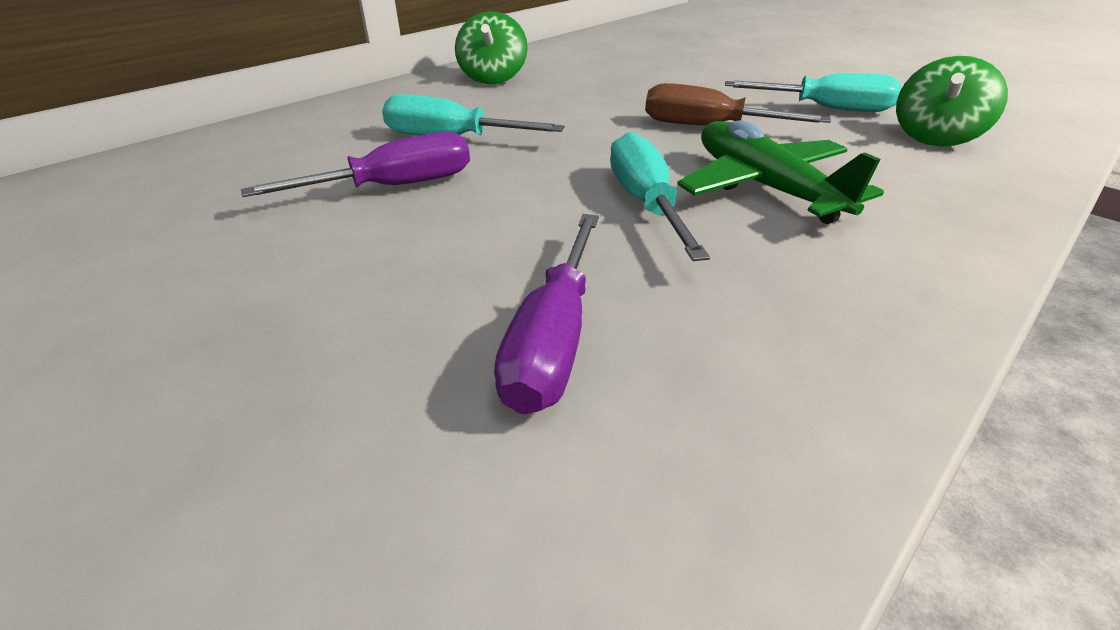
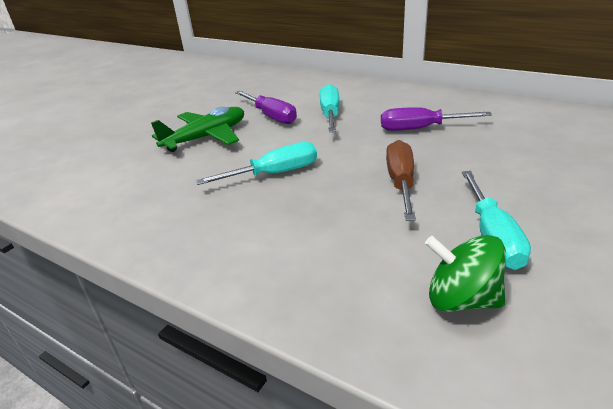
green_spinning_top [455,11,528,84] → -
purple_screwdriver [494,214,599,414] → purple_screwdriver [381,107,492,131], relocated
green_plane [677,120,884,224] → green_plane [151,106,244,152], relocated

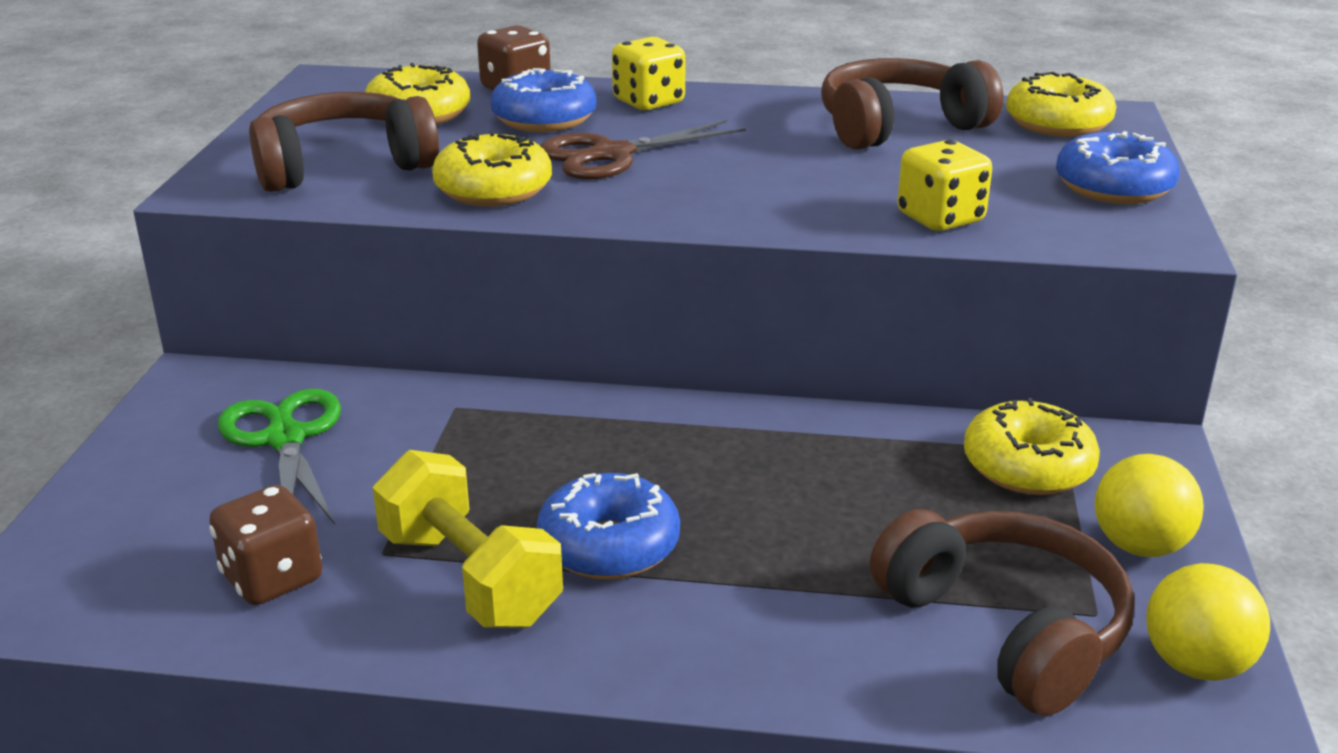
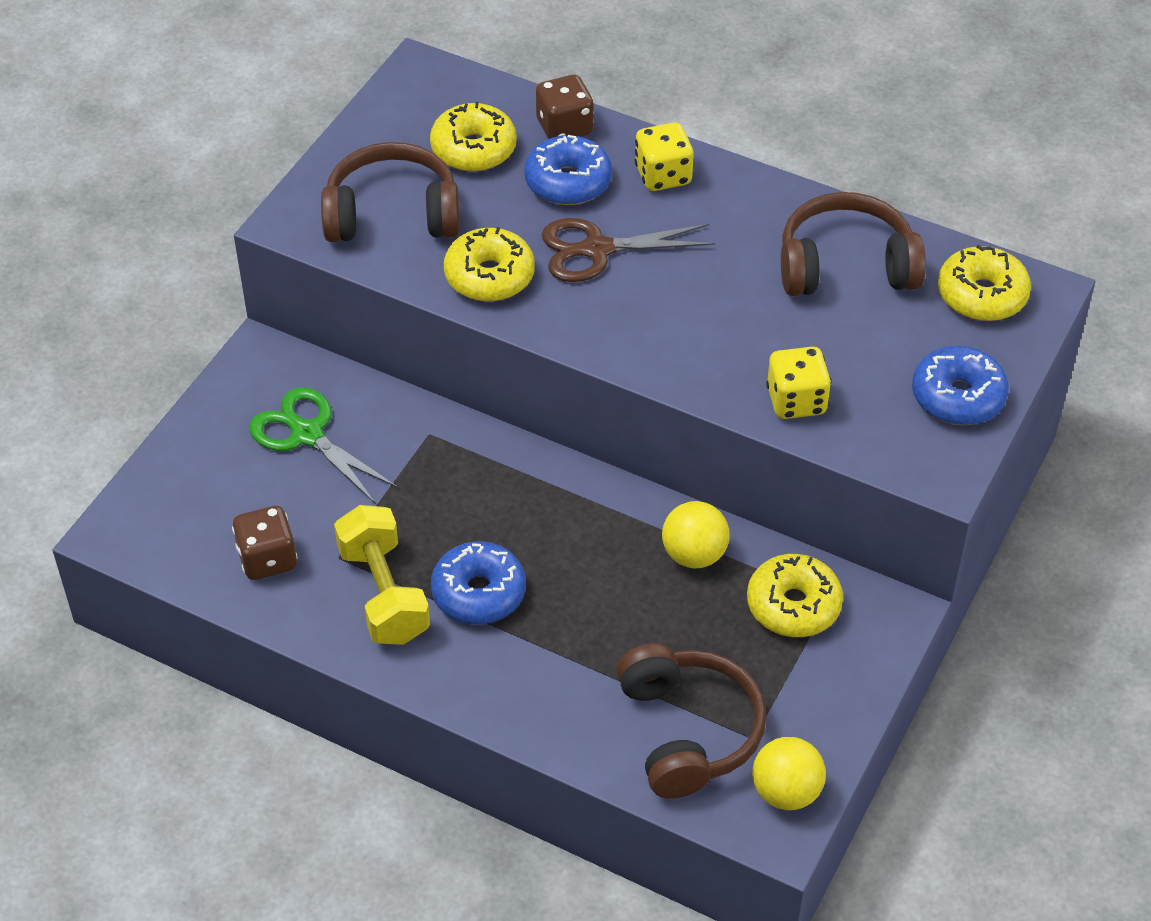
green_scissors [218,389,341,524] → green_scissors [249,387,398,504], 45 degrees counterclockwise
yellow_ball [1095,454,1204,557] → yellow_ball [662,501,730,568], relocated

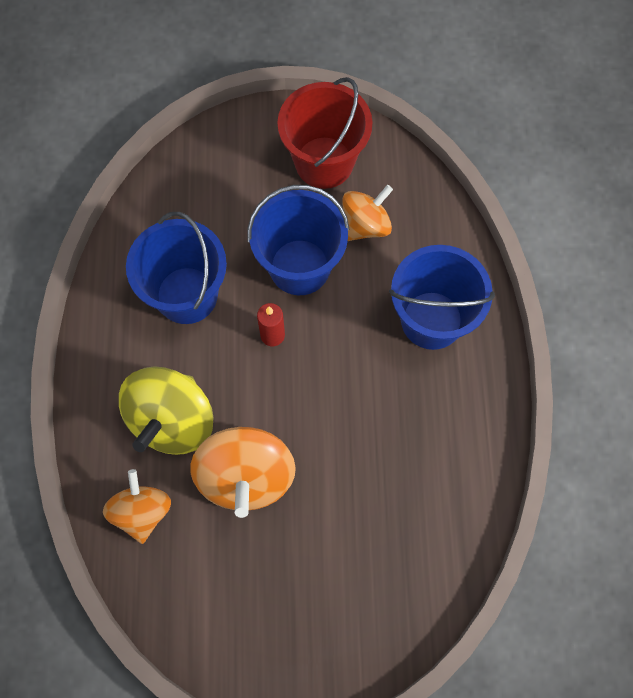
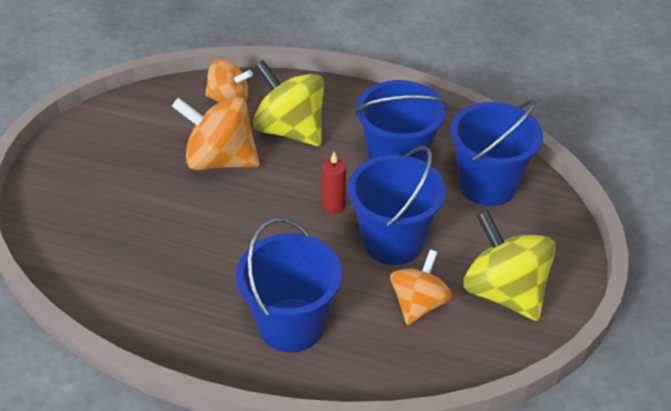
red_bucket [277,77,373,189] → yellow_spinning_top [463,210,556,321]
orange_spinning_top [342,185,393,241] → orange_spinning_top [390,250,452,325], 135 degrees counterclockwise
- → blue_bucket [450,100,543,206]

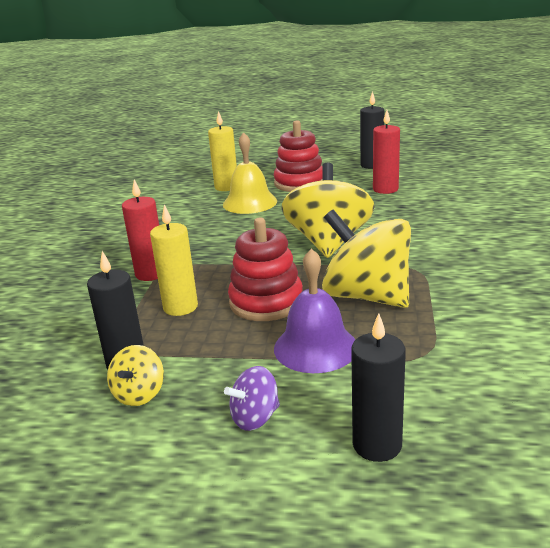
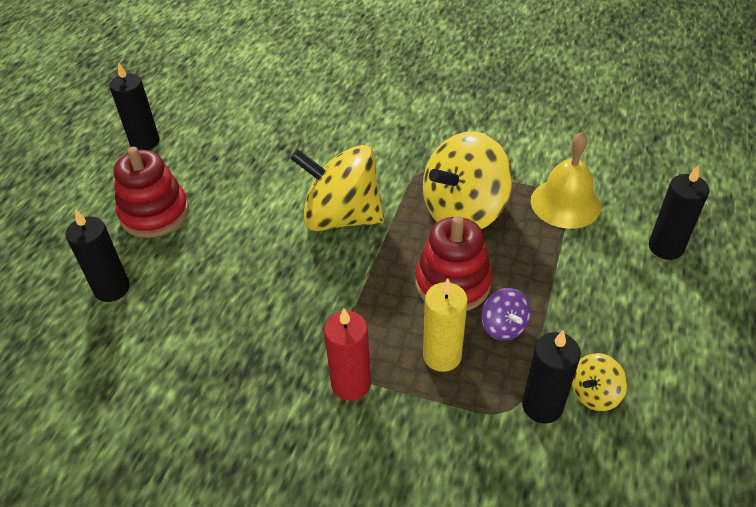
yellow_spinning_top [107,345,164,406] → yellow_spinning_top [572,353,627,411], 120 degrees clockwise
yellow_candle [208,111,237,191] → black_candle [65,209,130,302]
yellow_bell [223,132,277,214] → yellow_bell [531,132,601,229], relocated
purple_spinning_top [224,366,280,431] → purple_spinning_top [481,288,531,341], relocated
purple_bell [274,248,355,373] → -
red_candle [373,110,400,194] → -

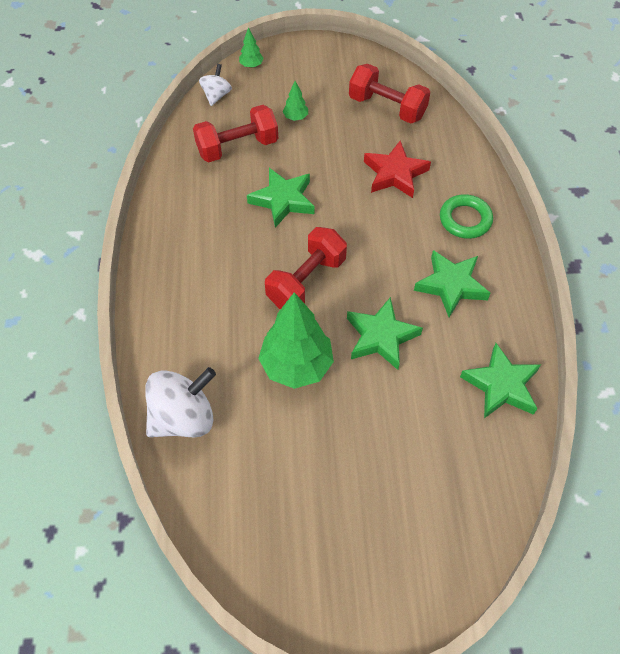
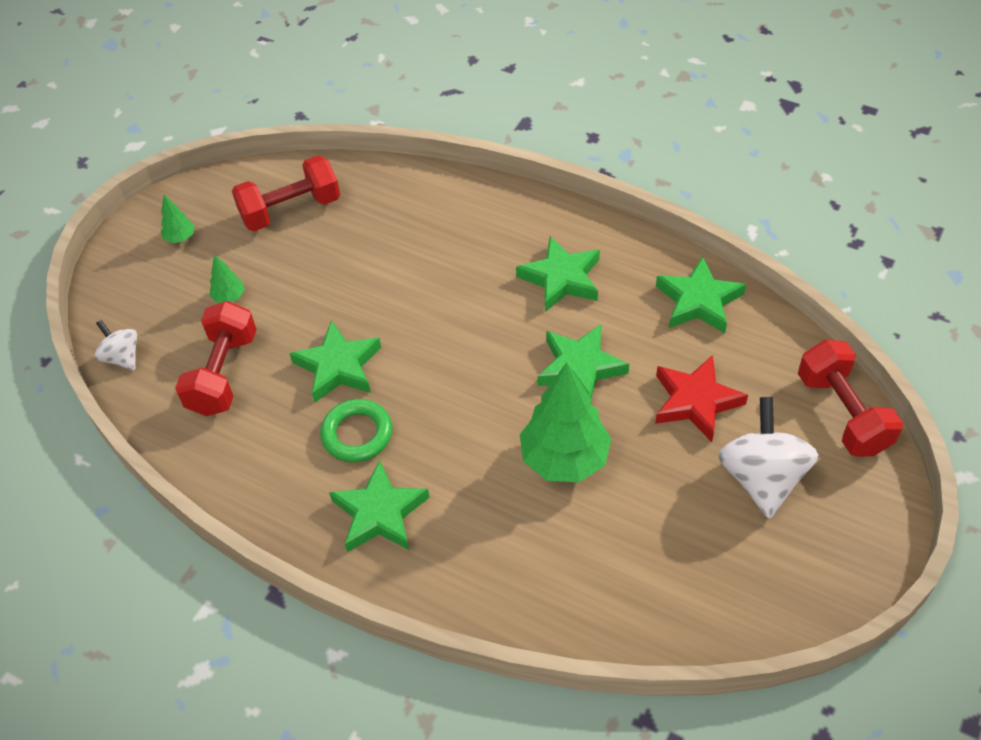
white_spinning_top [145,367,216,437] → white_spinning_top [718,397,818,519], relocated
green_tree [239,27,264,68] → green_tree [161,195,195,243], relocated
red_dumbbell [265,227,347,309] → red_dumbbell [798,340,903,457], relocated
red_star [364,140,431,198] → red_star [655,355,748,442], relocated
green_ring [440,194,493,239] → green_ring [320,399,392,462], relocated
- → green_star [329,460,430,552]

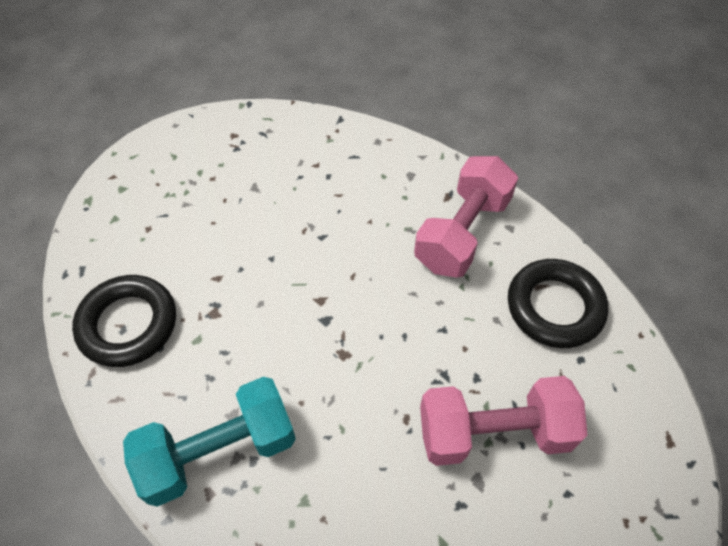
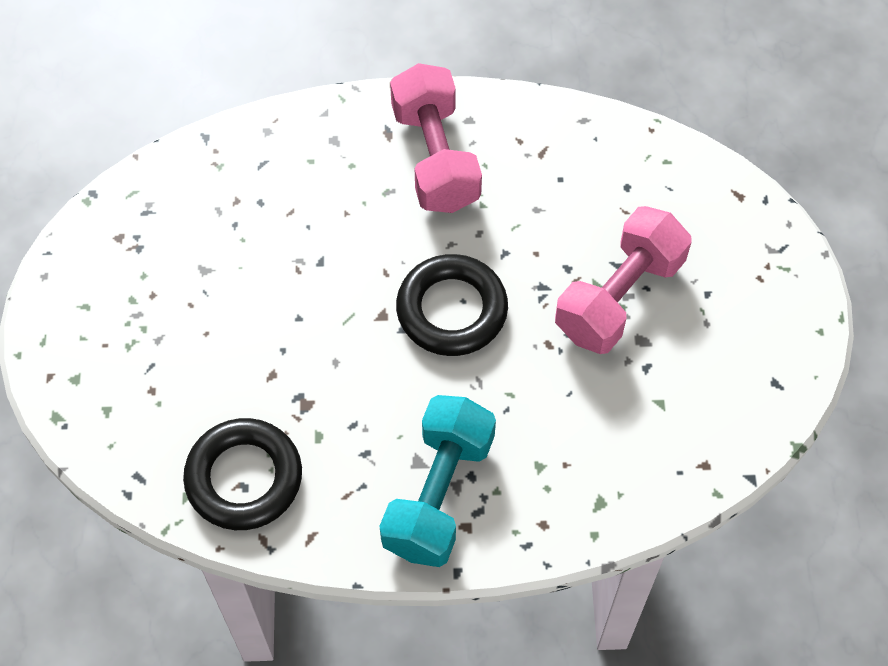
black_ring [508,259,608,348] → black_ring [396,254,508,356], relocated

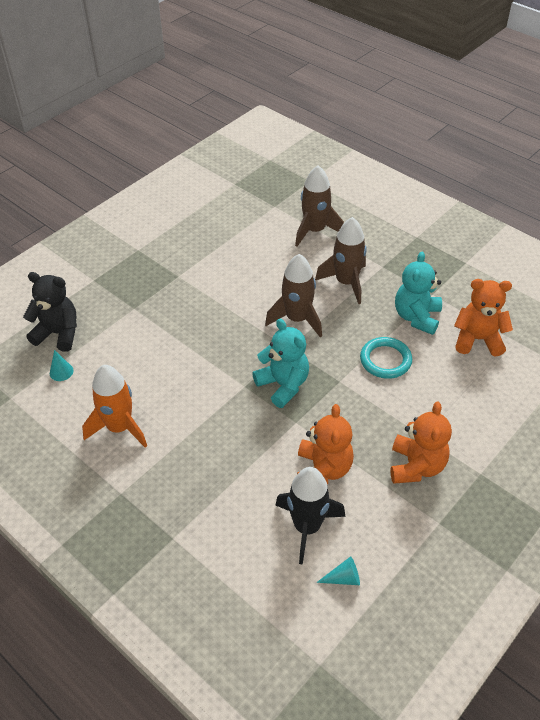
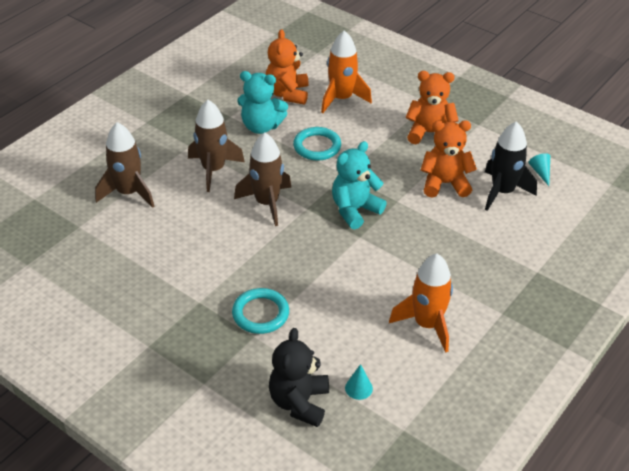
- → turquoise_ring [232,288,289,334]
- → orange_rocket [321,30,372,113]

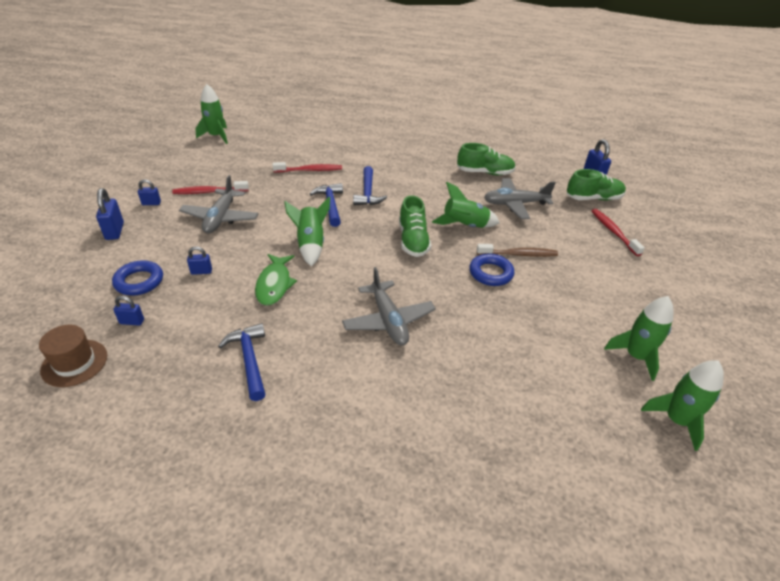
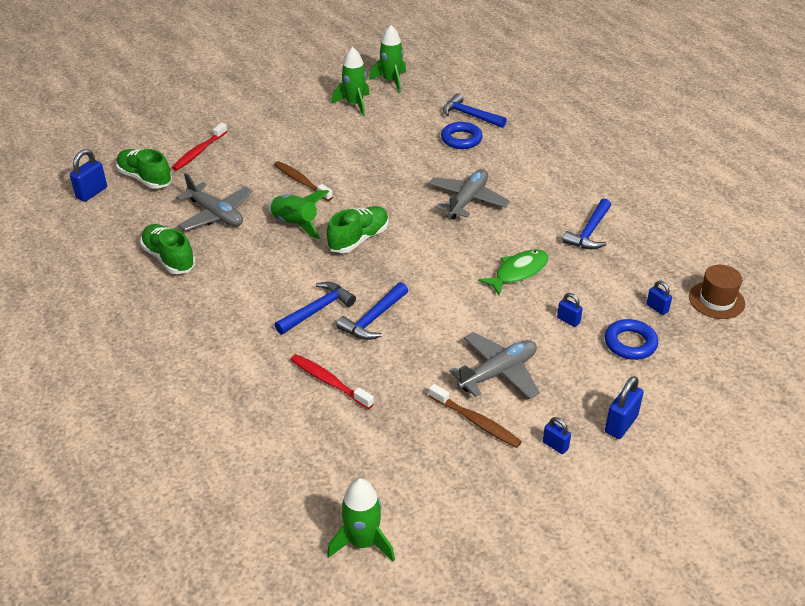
red_toothbrush [172,181,249,194] → brown_toothbrush [429,384,522,448]
green_rocket [285,197,330,267] → -
blue_ring [470,254,514,286] → blue_ring [441,122,483,149], relocated
- → blue_hammer [443,93,507,128]

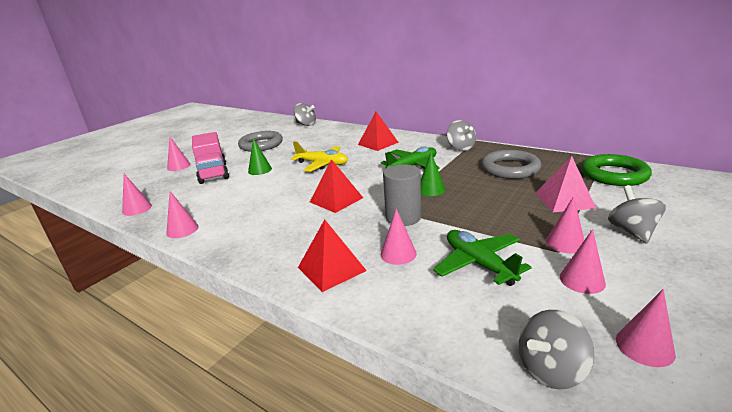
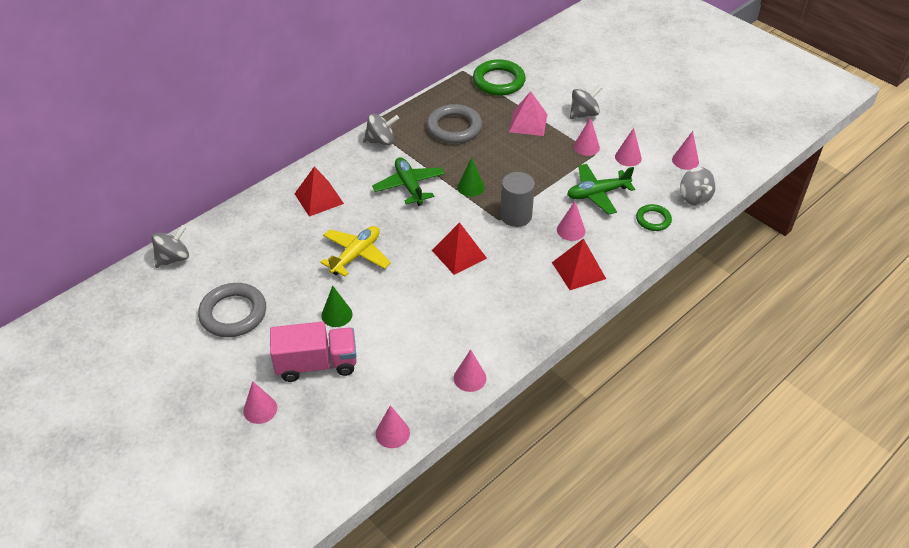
grey_spinning_top [608,185,666,244] → grey_spinning_top [570,85,602,119], 135 degrees clockwise
- → green_ring [636,204,672,231]

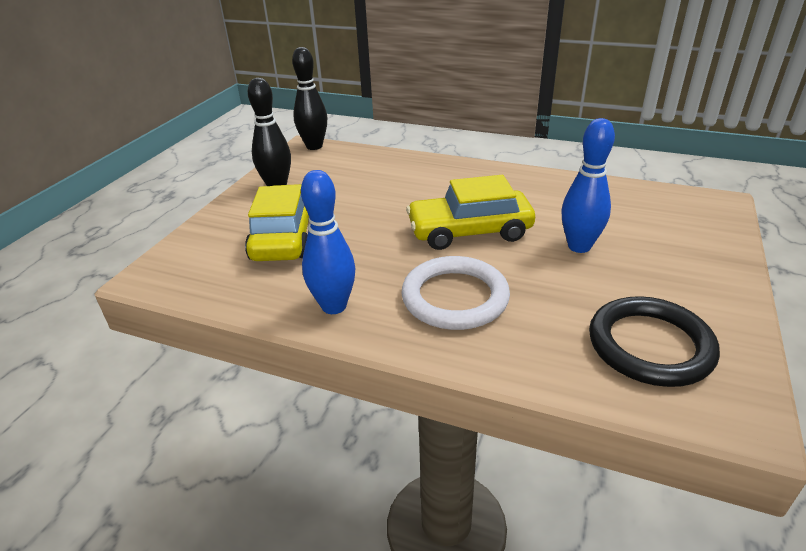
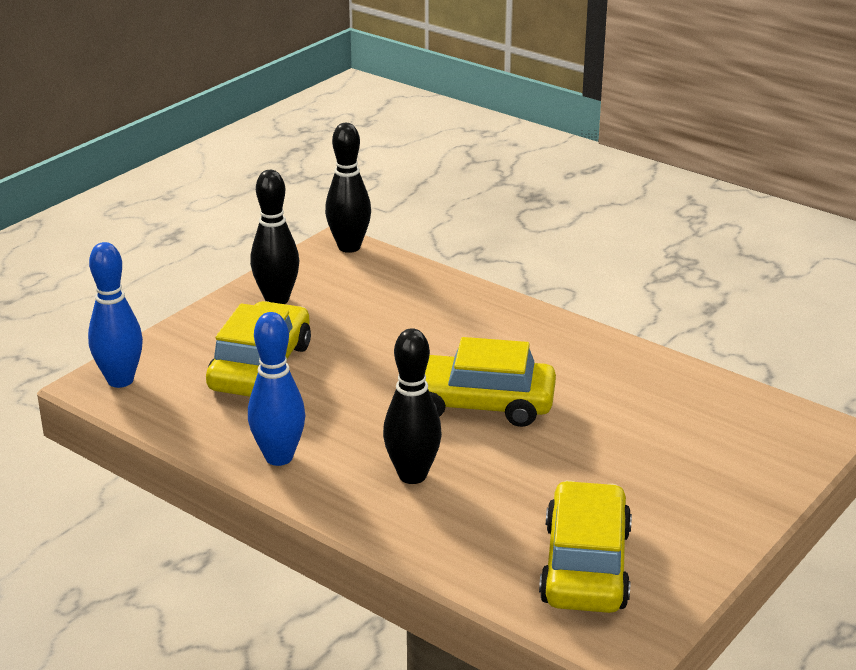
white_ring [401,256,510,330] → black_bowling_pin [383,328,442,484]
blue_bowling_pin [561,118,615,253] → blue_bowling_pin [88,242,143,388], relocated
black_ring [589,296,720,387] → yellow_car [539,480,632,613]

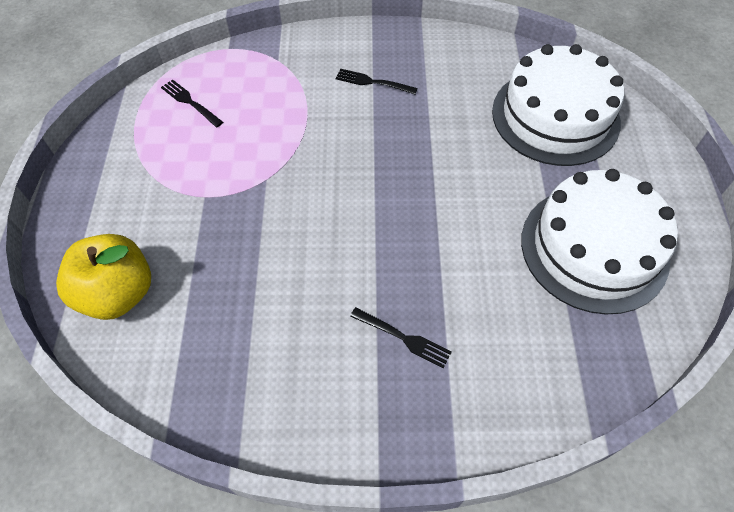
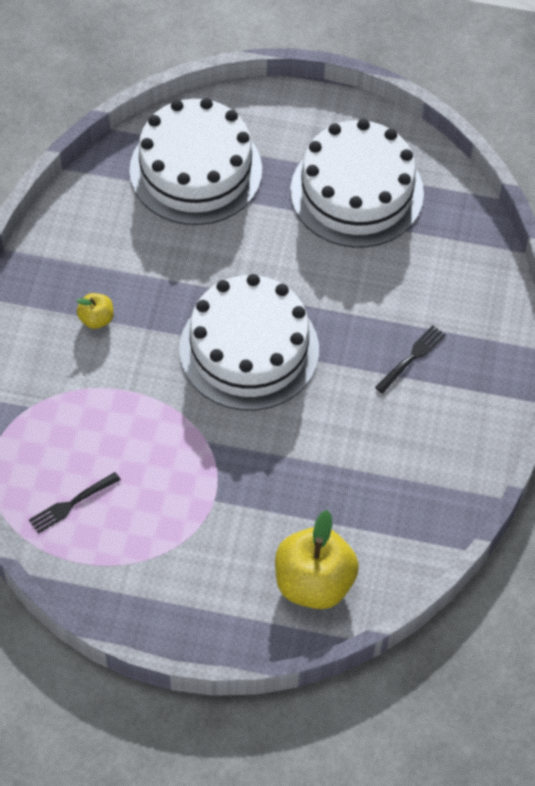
black_fork [336,68,417,94] → yellow_apple [76,293,114,329]
- → white_cake [179,274,319,410]

